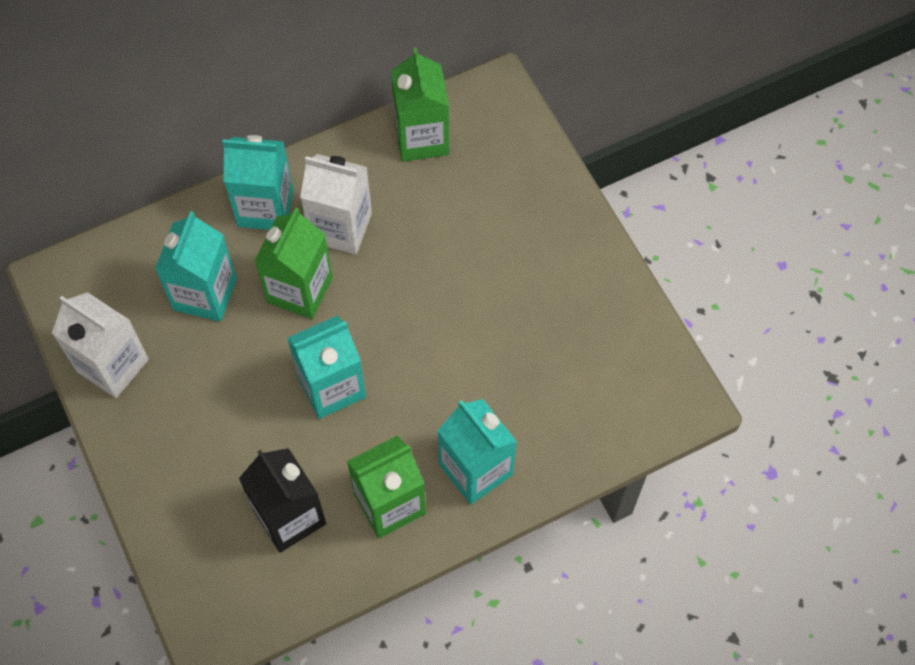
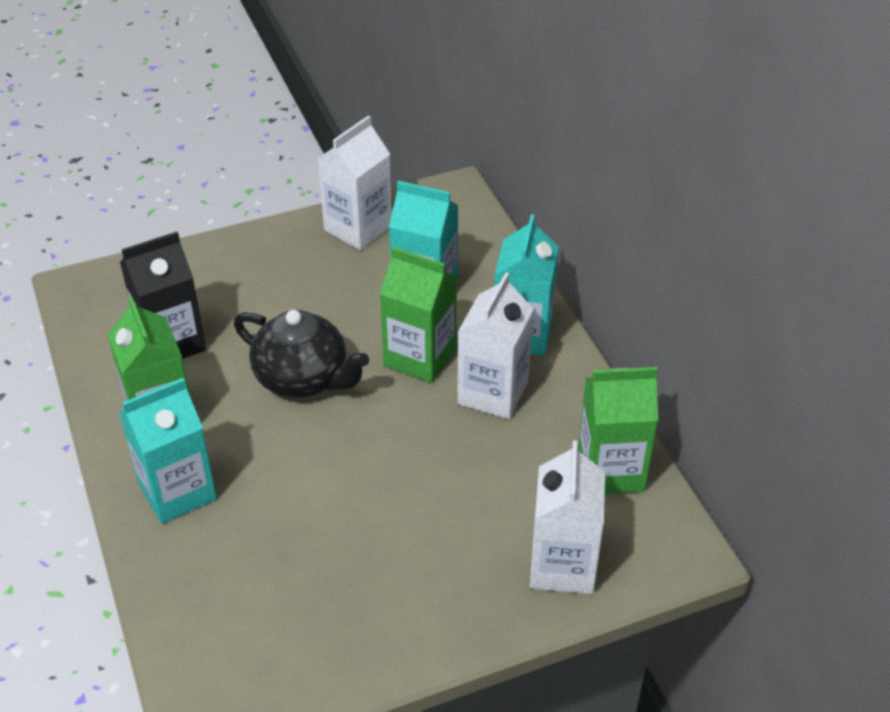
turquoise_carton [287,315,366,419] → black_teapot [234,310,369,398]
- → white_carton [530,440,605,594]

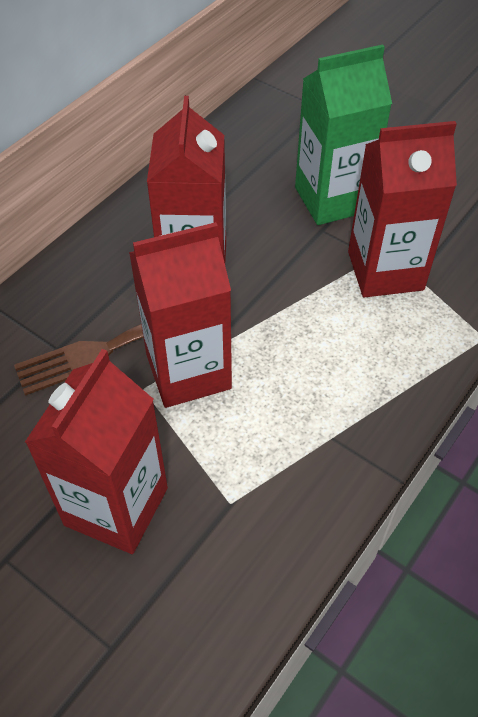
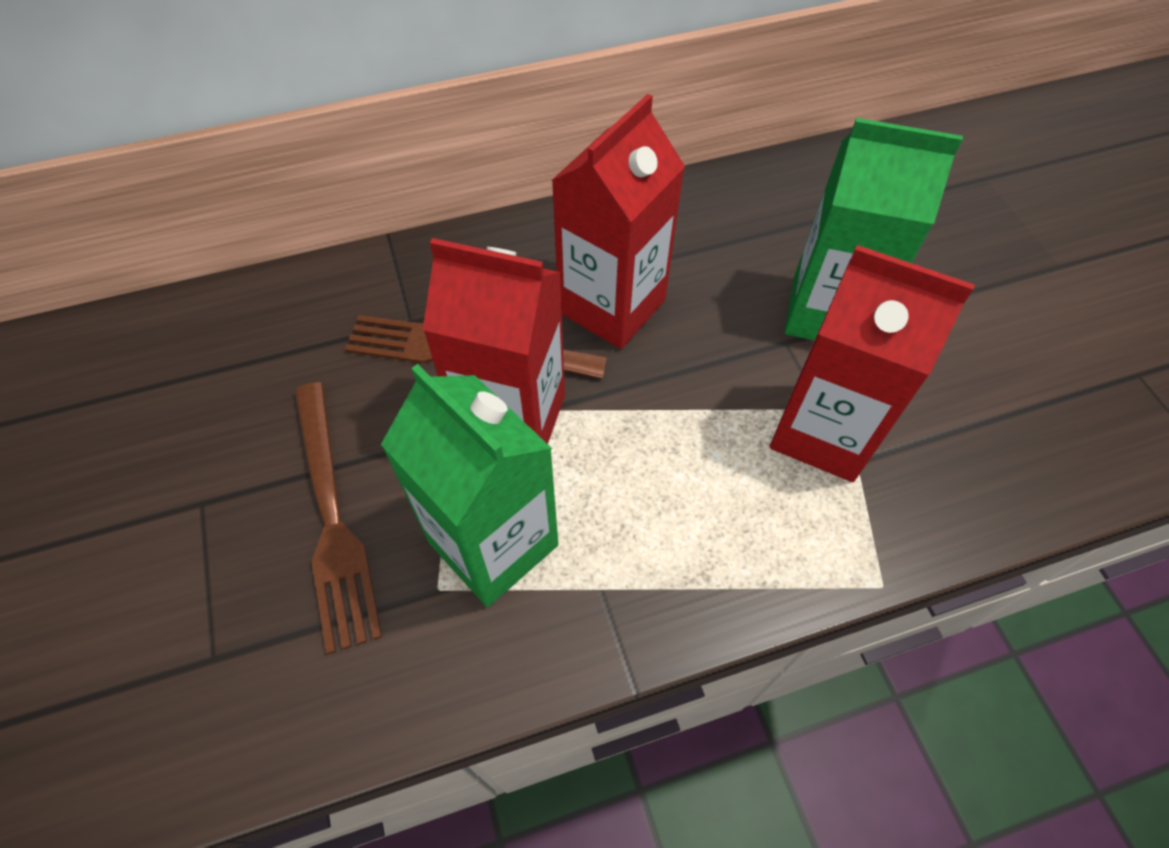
red_carton [25,349,168,554] → brown_fork [294,382,382,654]
- → green_carton [381,364,558,607]

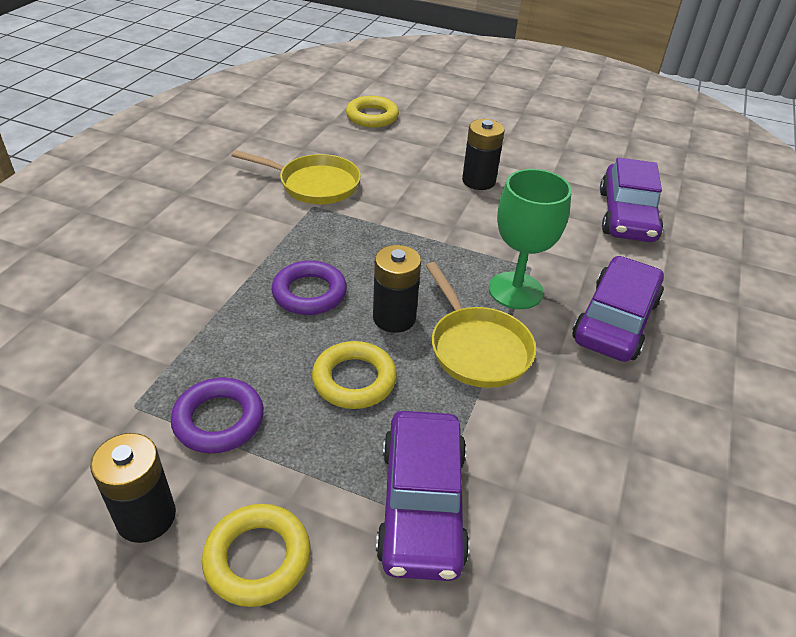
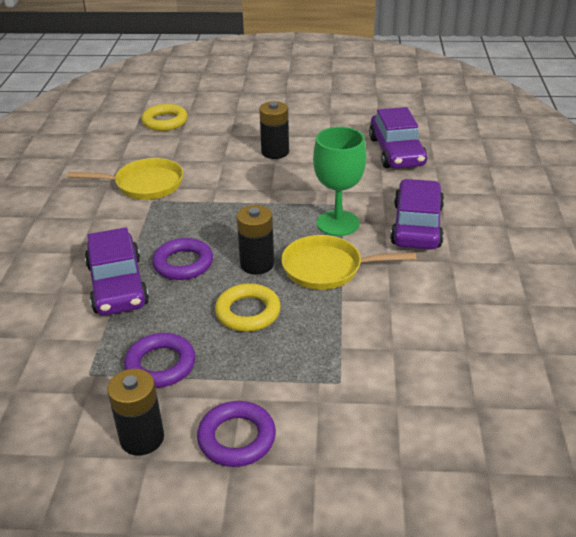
yellow_ring [202,504,311,607] → purple_ring [197,401,276,467]
purple_car [376,411,470,581] → purple_car [85,227,149,315], relocated
yellow_pan [426,262,536,388] → yellow_pan [281,235,416,290], 135 degrees clockwise

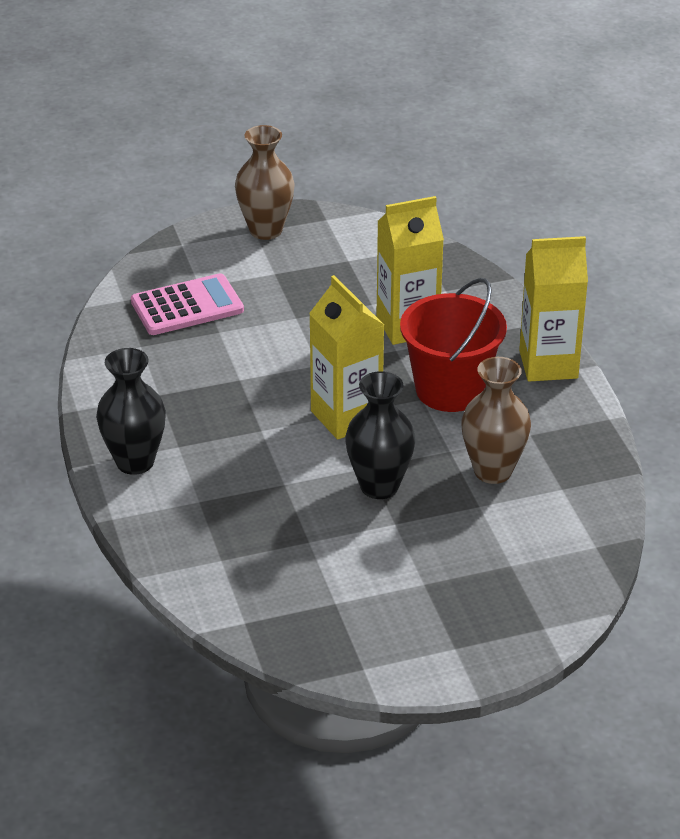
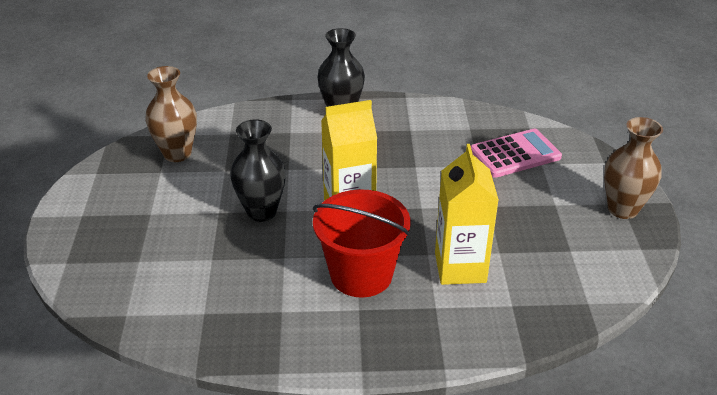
pink_calculator [131,273,244,335] → pink_calculator [471,129,562,178], 105 degrees counterclockwise
brown_vase [461,357,531,484] → brown_vase [145,66,197,162], relocated
yellow_carton [519,236,588,381] → -

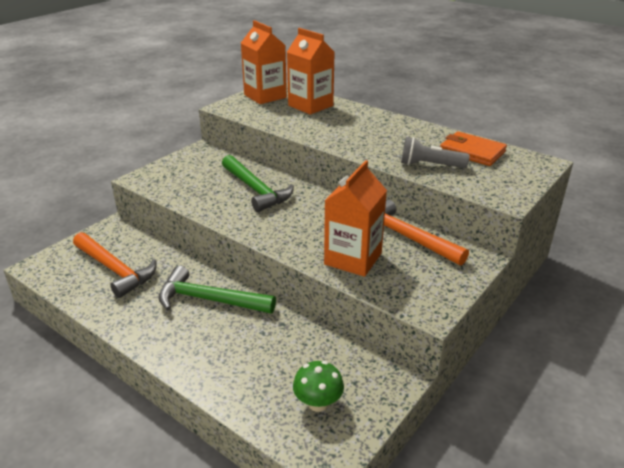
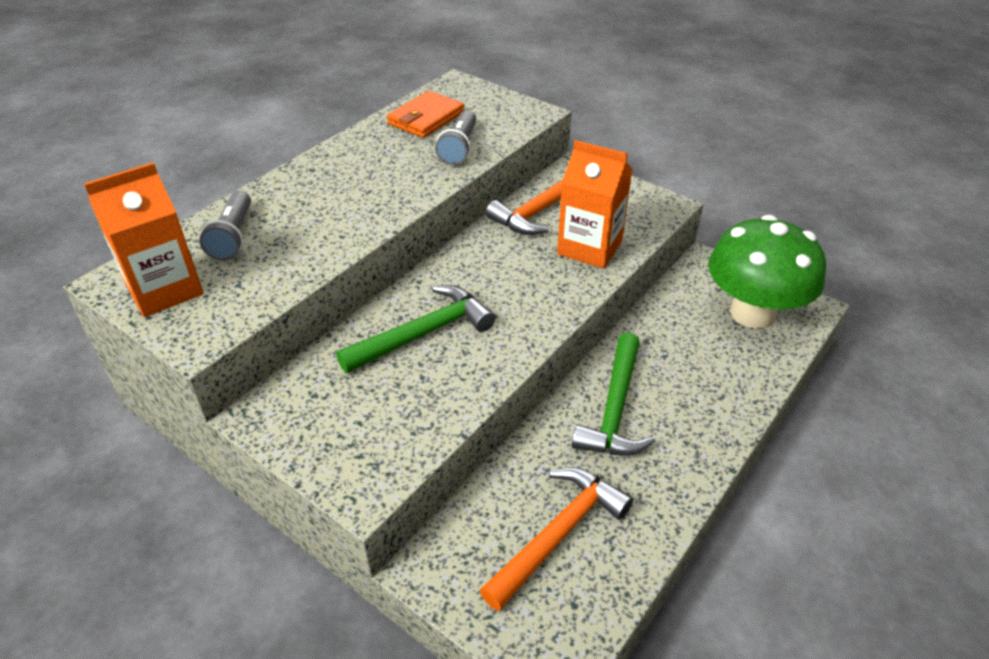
orange_carton [287,28,334,114] → grey_flashlight [199,190,251,260]
green_mushroom [293,361,344,412] → green_mushroom [708,215,826,329], x2.25

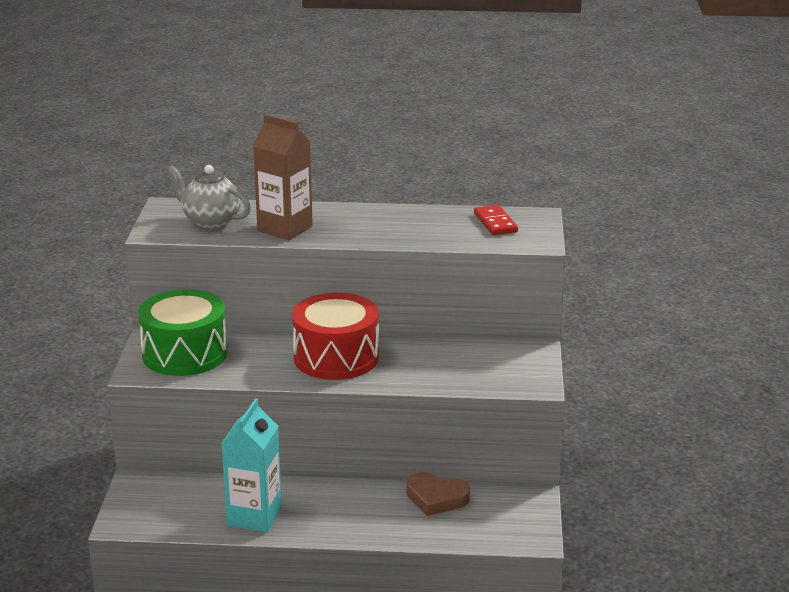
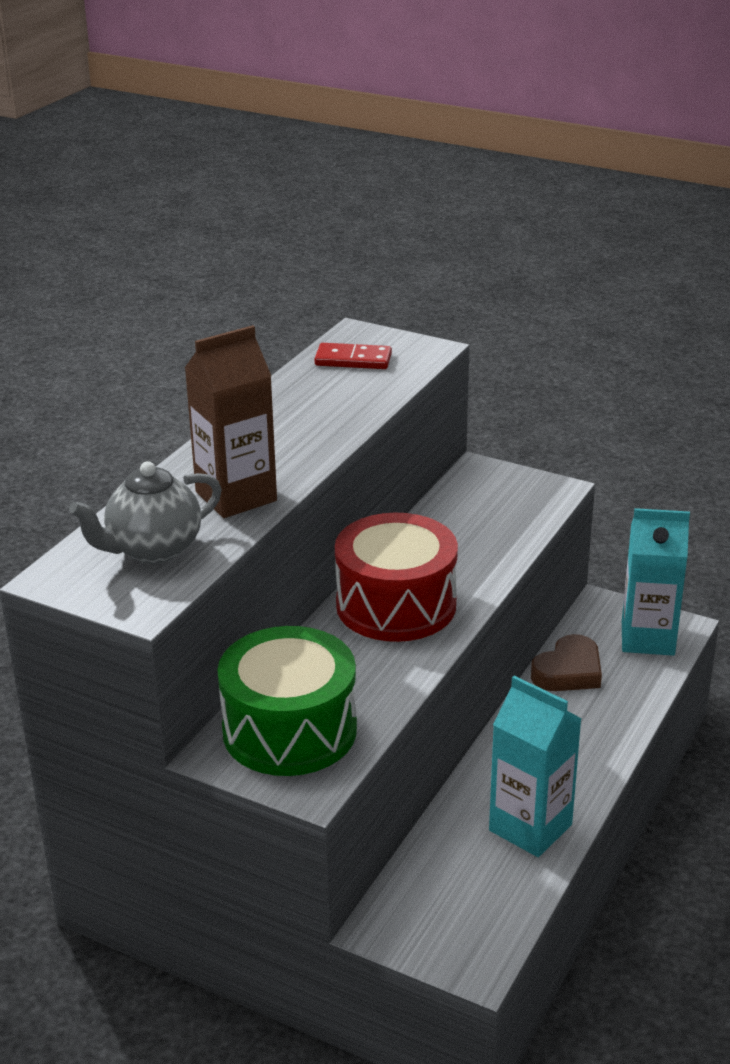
- → turquoise_carton [622,508,690,656]

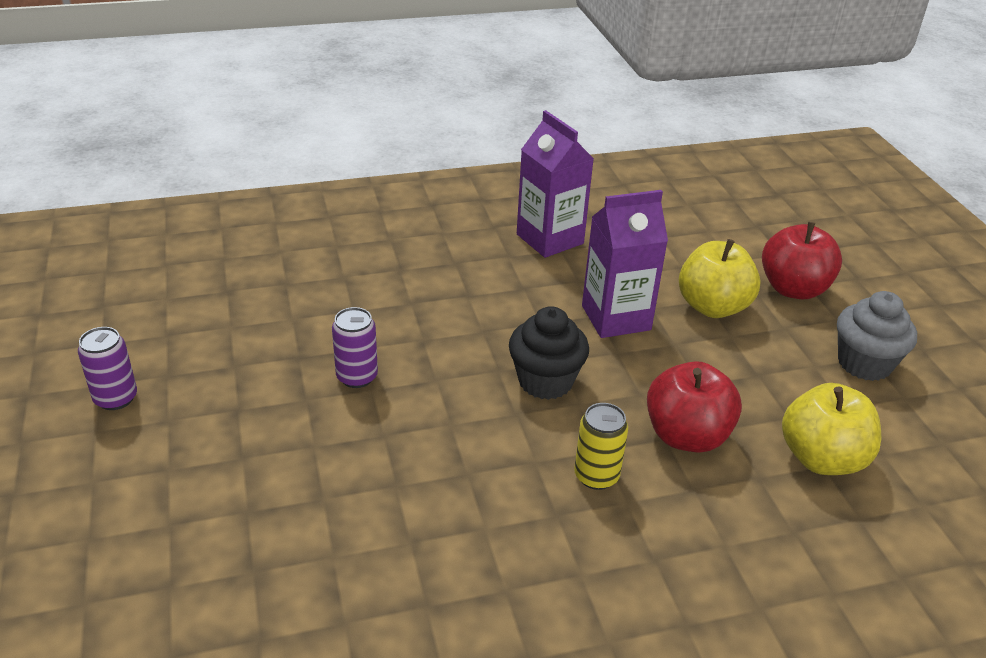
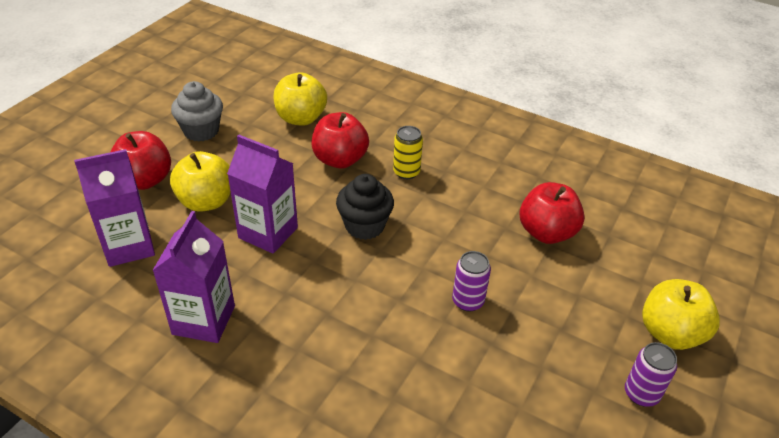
- → purple_carton [74,149,155,267]
- → red_apple [520,182,585,244]
- → yellow_apple [642,279,720,350]

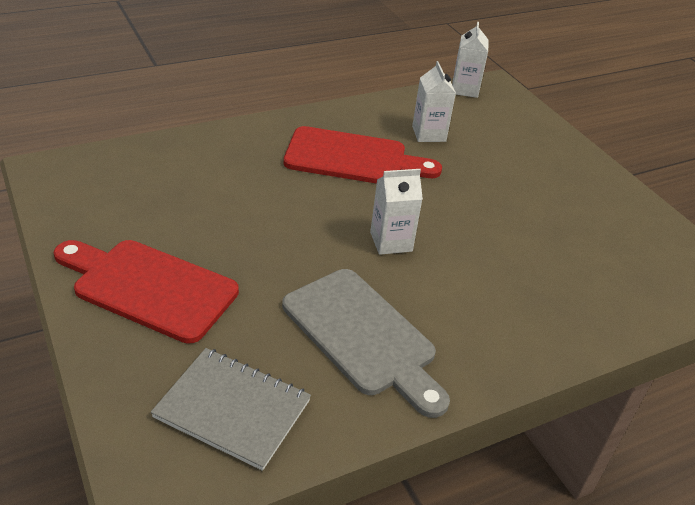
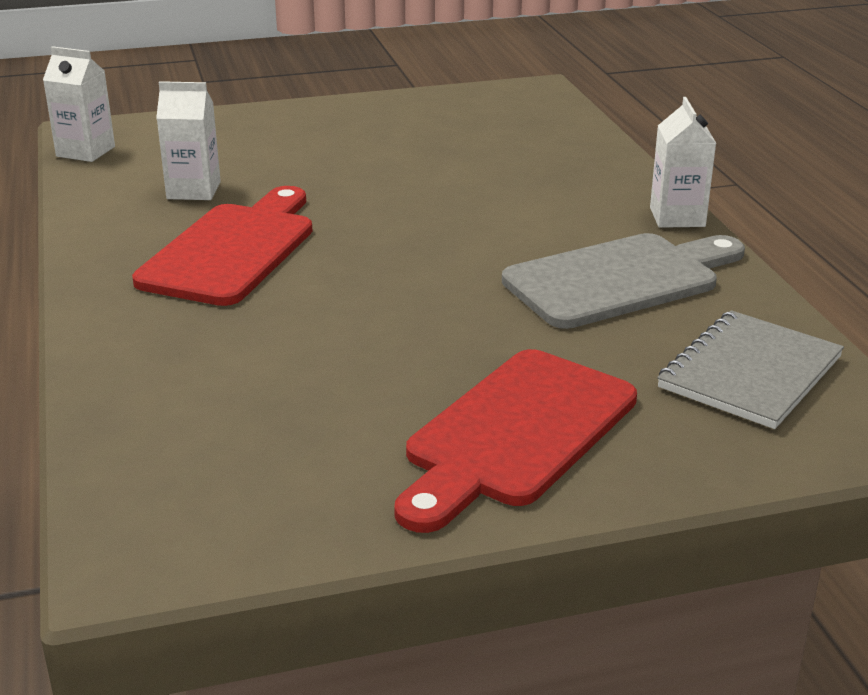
white_carton [370,169,423,255] → white_carton [650,97,716,228], relocated

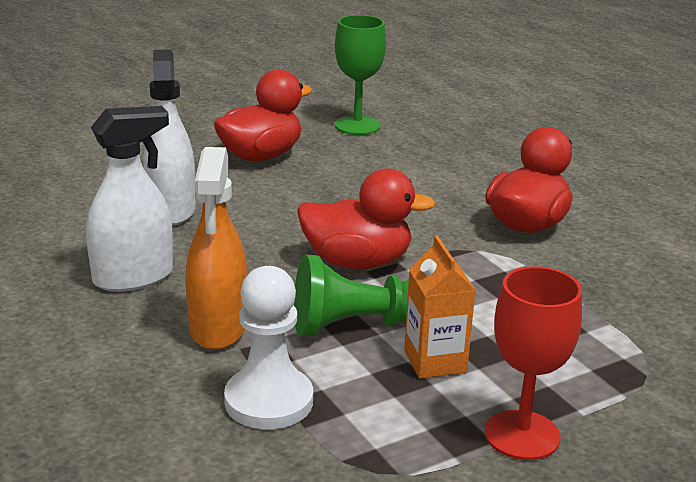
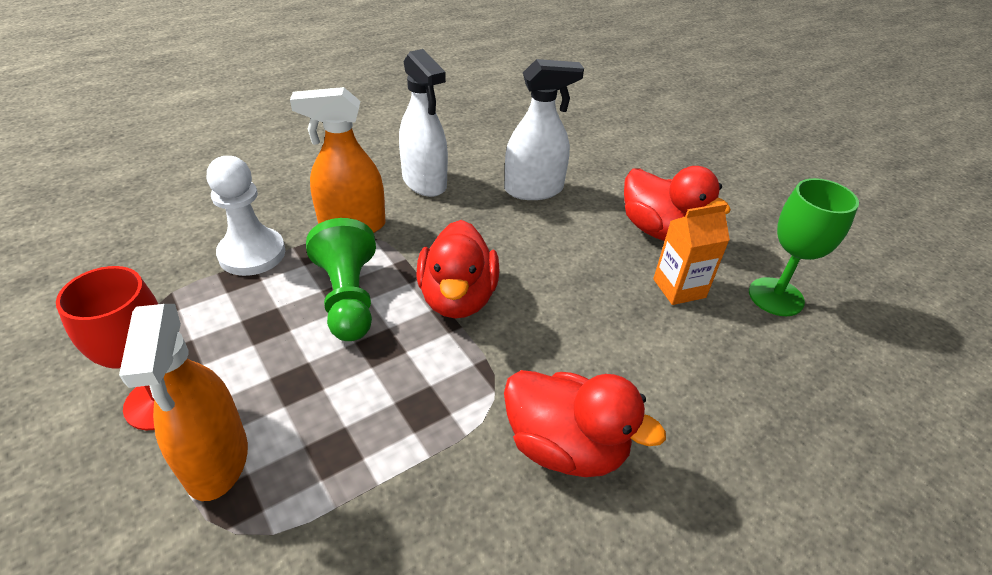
orange_carton [404,236,475,379] → orange_carton [653,203,730,305], relocated
- → orange_spray_bottle [119,304,248,501]

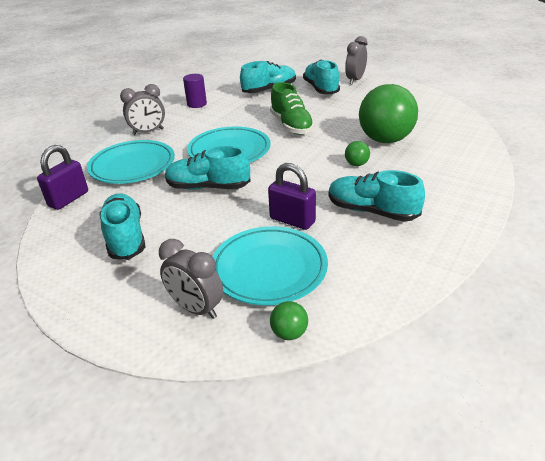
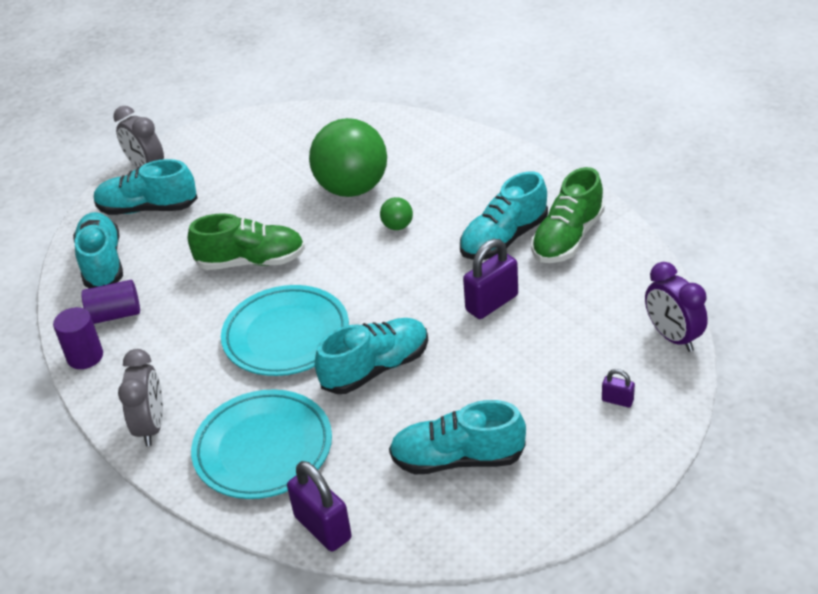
grey_clock [159,239,223,319] → purple_padlock [602,369,635,407]
turquoise_shoe [165,146,251,190] → turquoise_shoe [315,318,428,394], 150 degrees counterclockwise
turquoise_plate [212,226,328,305] → -
green_ball [270,301,308,340] → purple_clock [645,262,708,352]
- → purple_cylinder [81,280,140,324]
- → green_shoe [531,167,605,263]

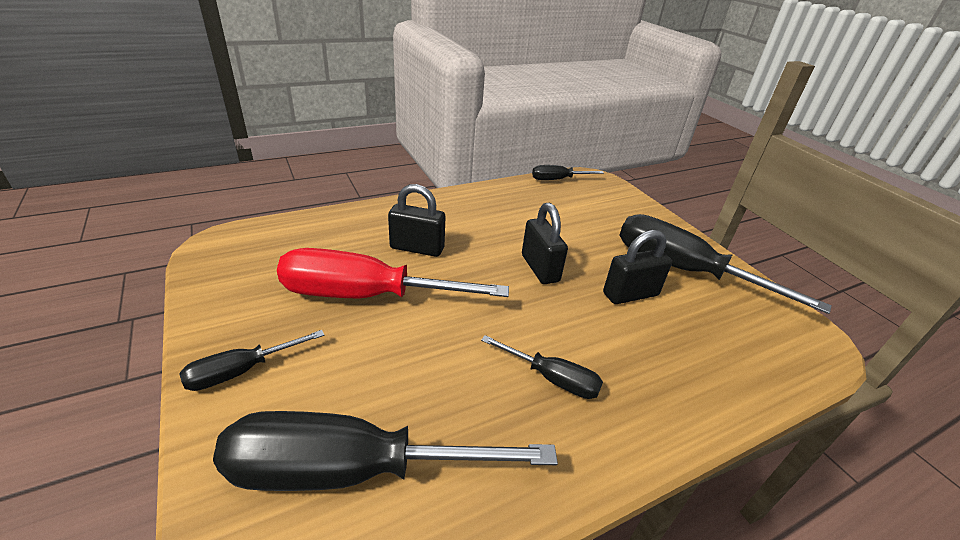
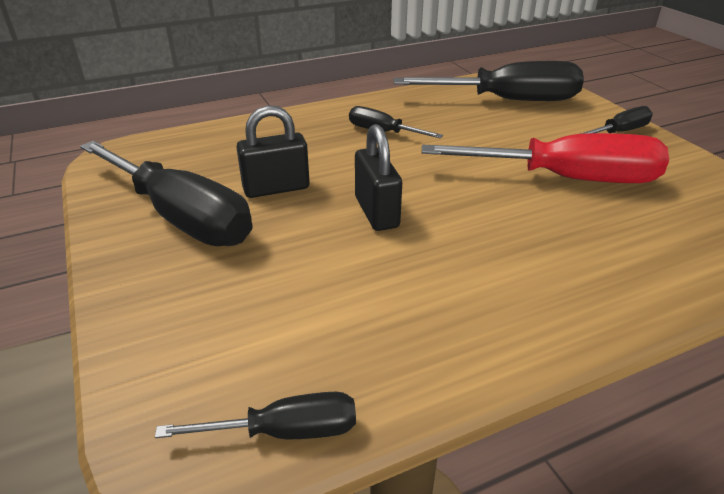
black_padlock [388,184,445,257] → -

